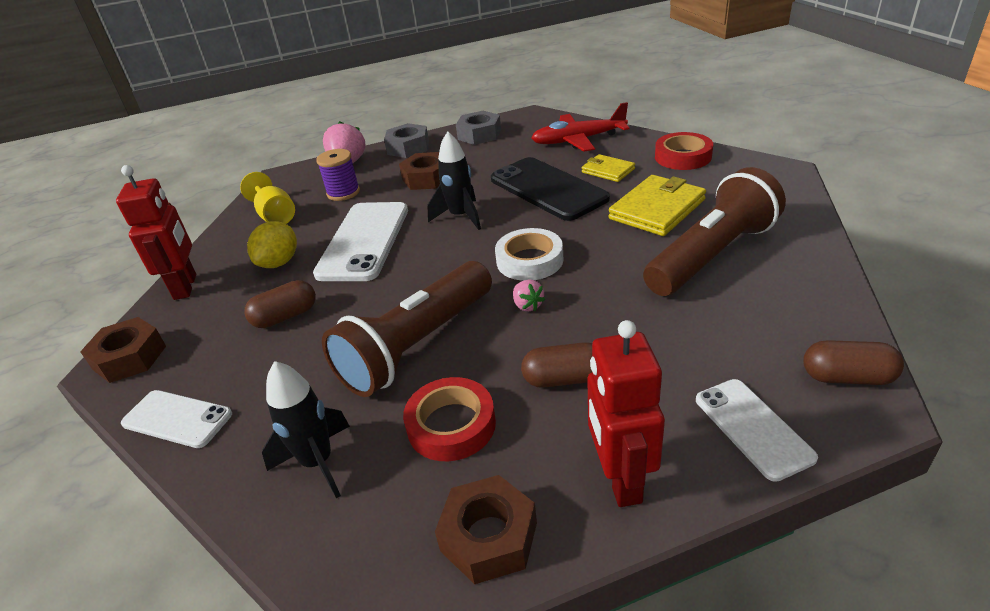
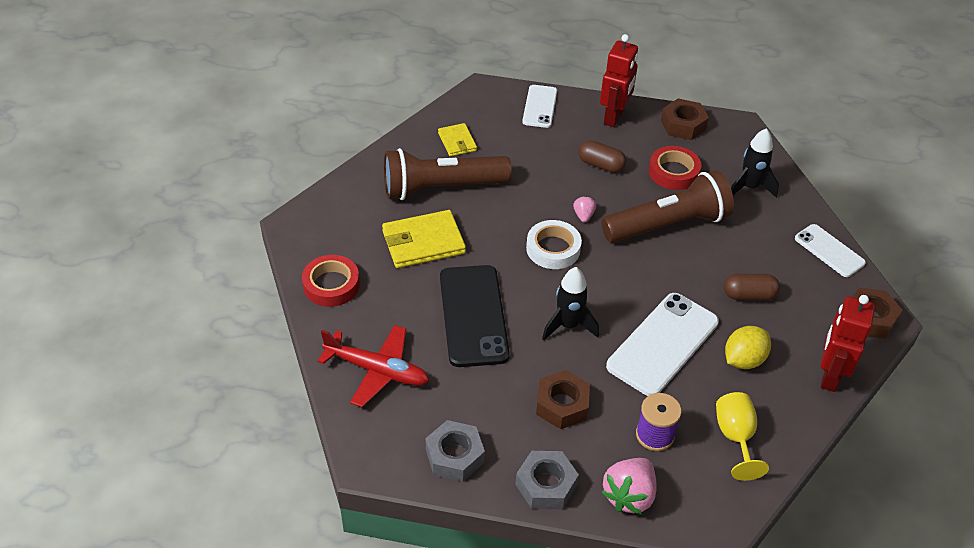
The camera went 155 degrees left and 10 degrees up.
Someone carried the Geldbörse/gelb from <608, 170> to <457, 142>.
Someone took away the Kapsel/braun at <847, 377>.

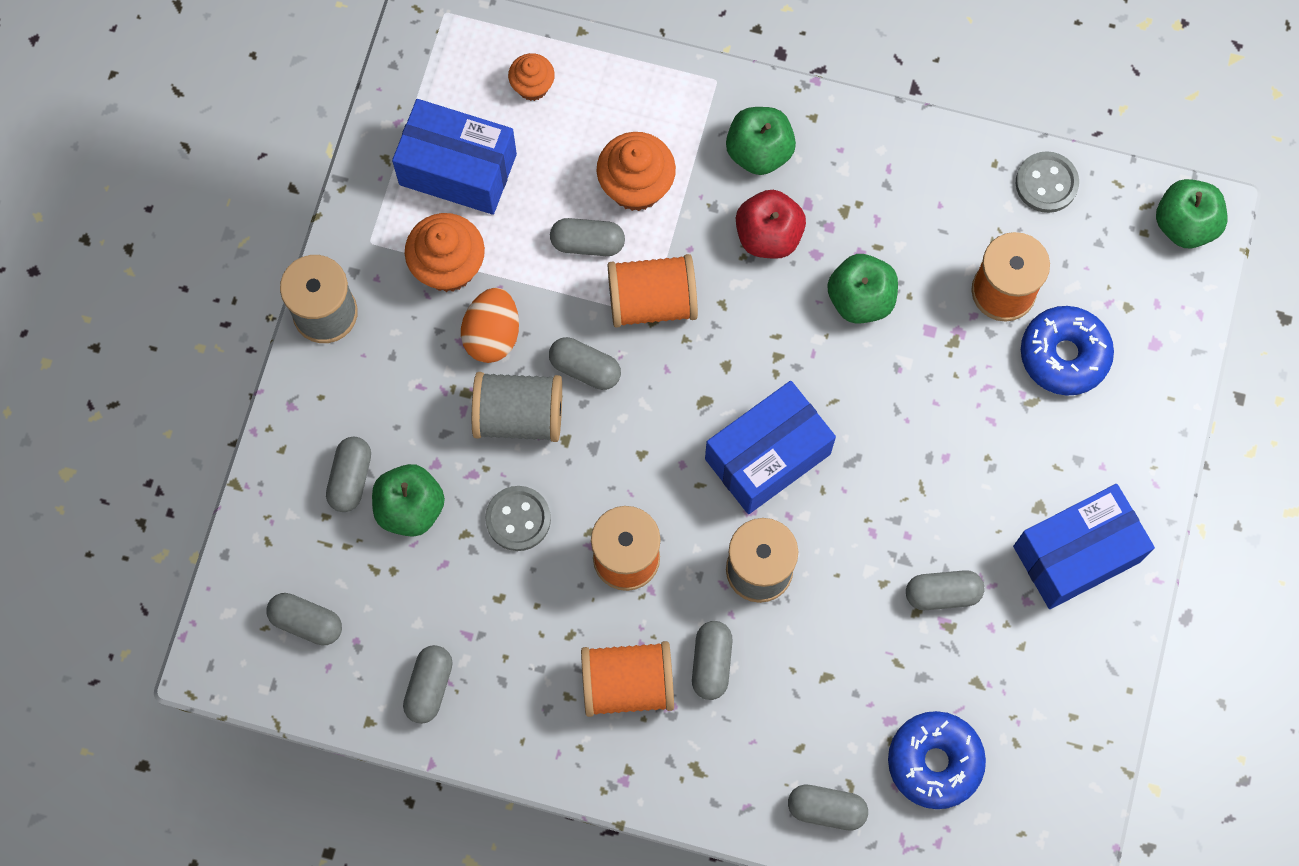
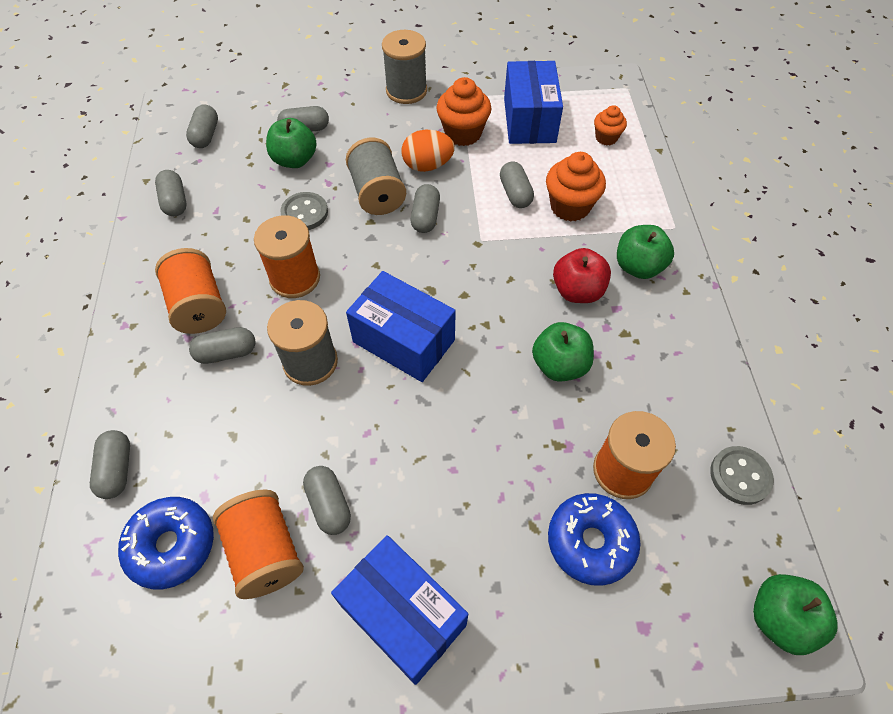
The camera went 70 degrees right and 15 degrees down.
Someone rotated the Kapsel/grau at <429, 687> by 75 degrees clockwise.
Someone carried the Garnrolle/orange from <652, 301> to <265, 551>.

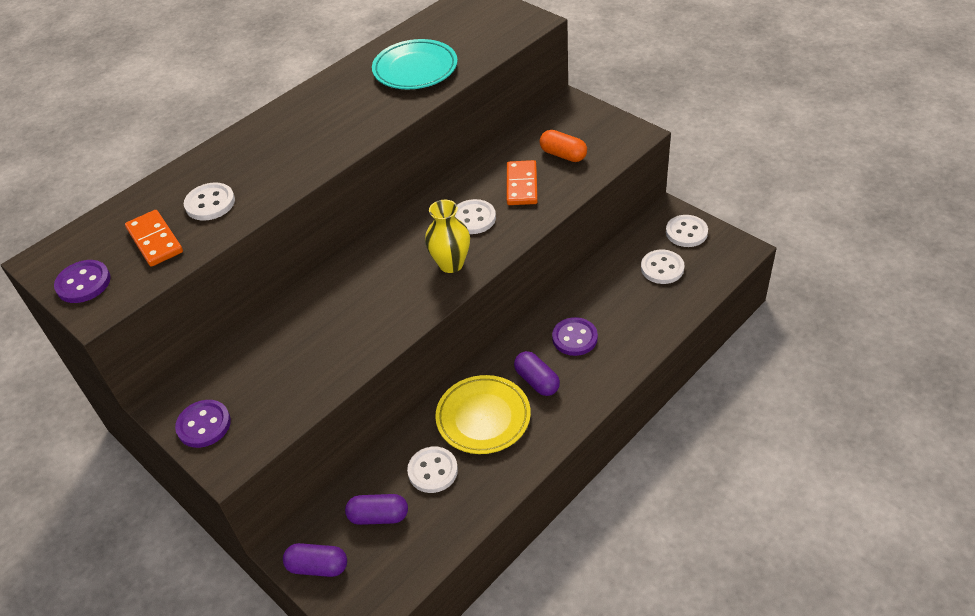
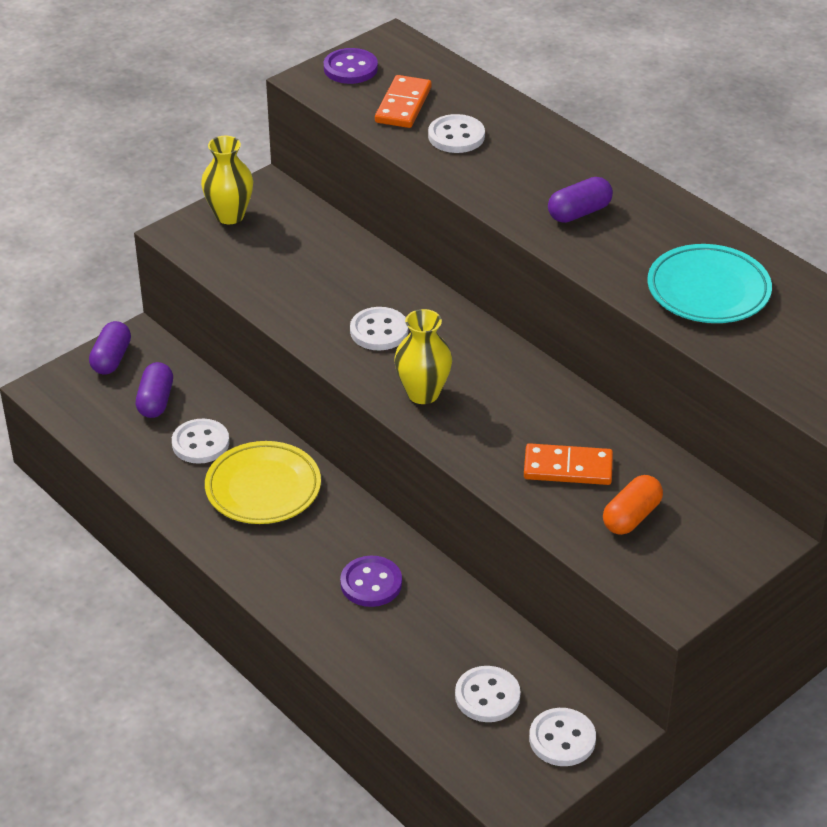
The camera went 90 degrees right and 5 degrees down.
Someone swapped the Knopf/lila at <204, 425> for the Vase/gelb at <230, 215>.
Someone carried the Knopf/weiß from <473, 218> to <379, 331>.
Someone rotated the Dominostein/orange at <155, 240> by 45 degrees counterclockwise.
Someone carried the Kapsel/lila from <537, 381> to <579, 212>.

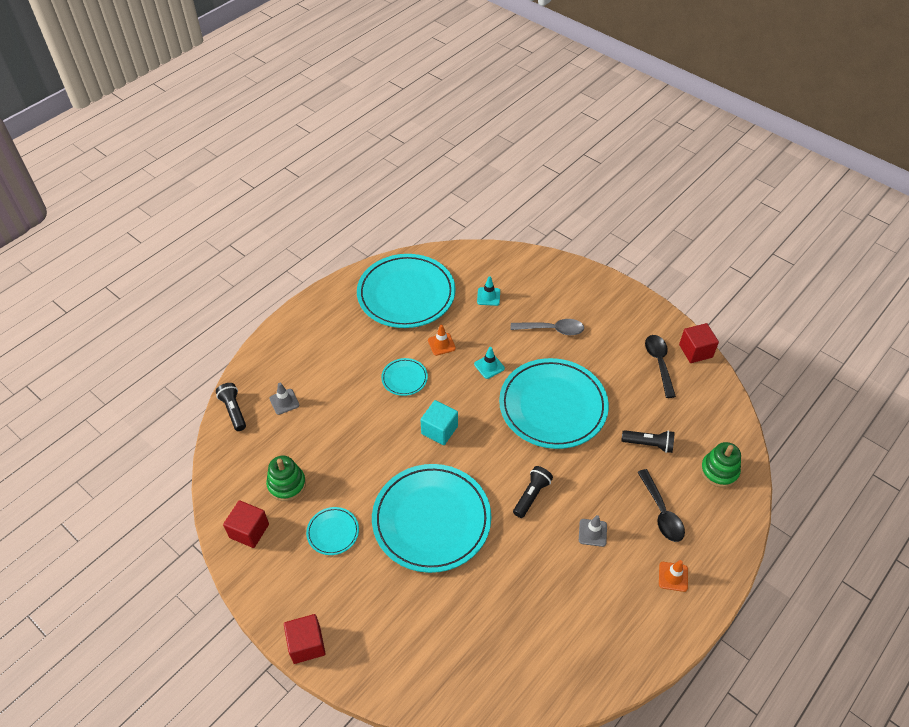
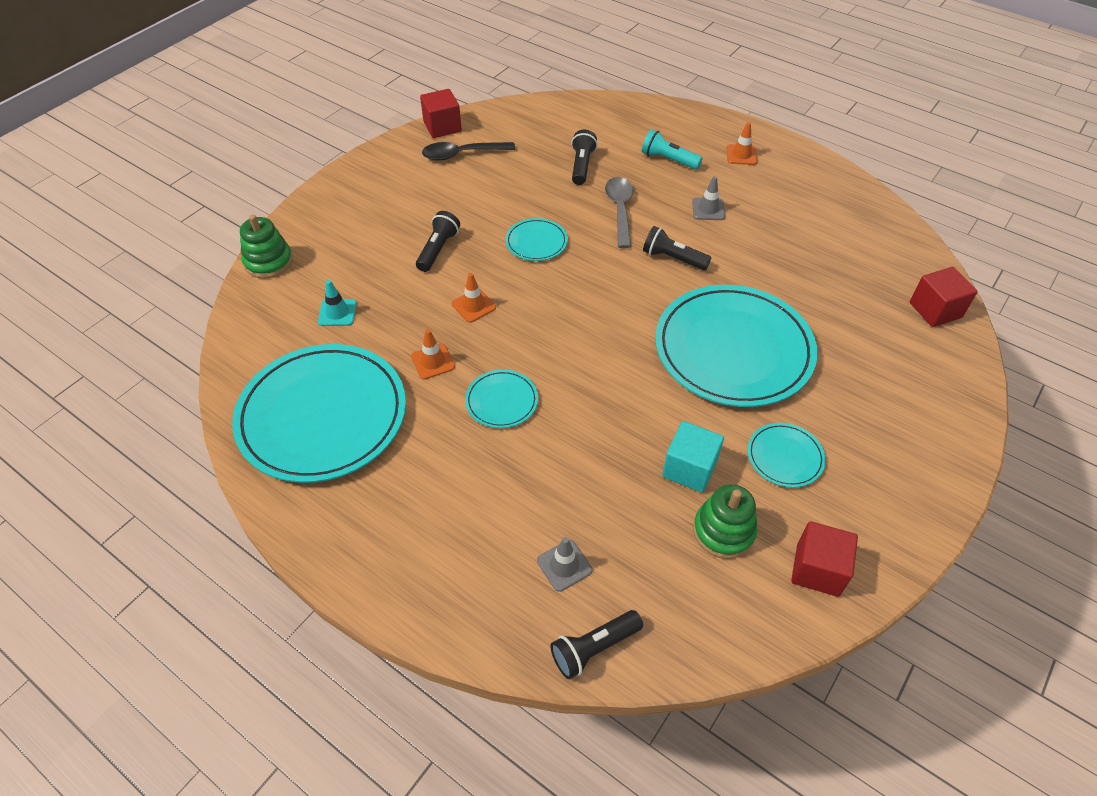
The camera went 95 degrees left and 0 degrees up.
Someone carried the Stapelspielzeug/grün from <719, 471> to <268, 262>.
Someone put down the Taschenlampe/schwarz at <438, 249>.
Someone repainted the Leitkegel/türkis at <489, 366>, which became the Leitkegel/orange at <473, 306>.
Someone scaled the Teller/türkis at <553, 406> by 0.44.
Someone carried the Löffel/grau from <552, 329> to <620, 210>.
Someone swapped the Löffel/schwarz at <661, 512> for the Taschenlampe/türkis at <668, 160>.
Someone carried the Kubus/türkis from <439, 430> to <689, 468>.
Someone carried the Kubus/rot from <306, 644> to <935, 310>.

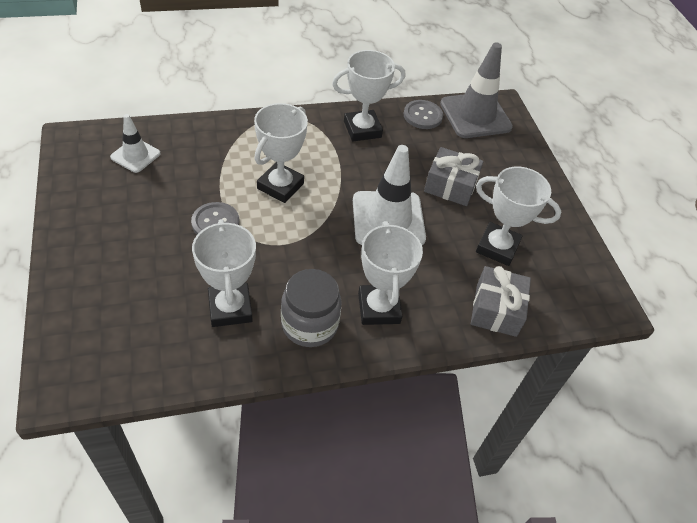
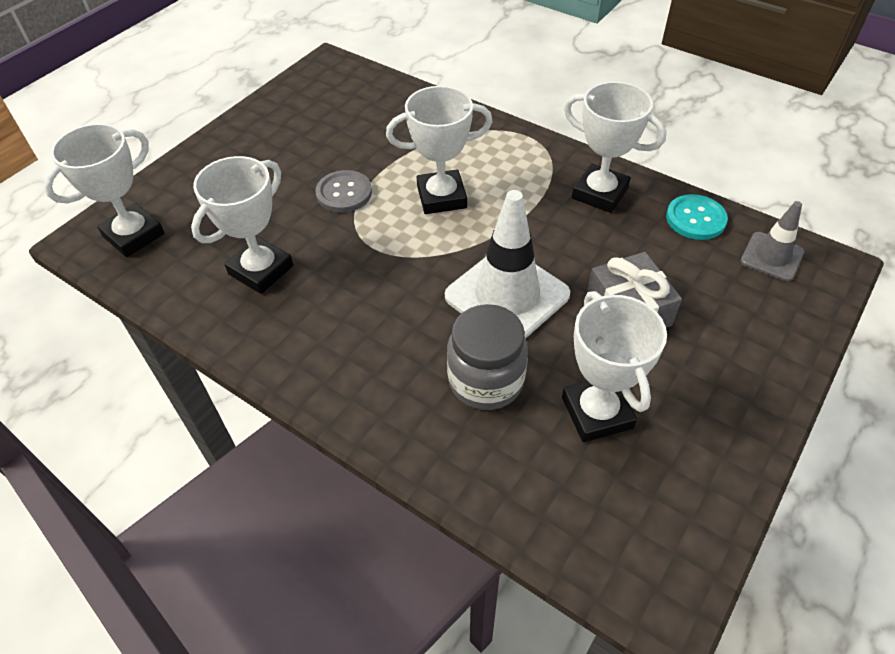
The camera went 55 degrees right and 0 degrees up.
Someone carried the Pokal/weiß from <378, 308> to <133, 235>.
Someone carried the Einmachglas/grau from <309, 324> to <486, 380>.
Someone repainted the Knopf/grau at <422, 116>, which became the Knopf/türkis at <695, 219>.
Someone scaled the Leitkegel/grau at <475, 115> by 0.55.
Someone took away the Leitkegel/weiß at <135, 155>.
Someone took away the Geschenk/grau at <496, 310>.

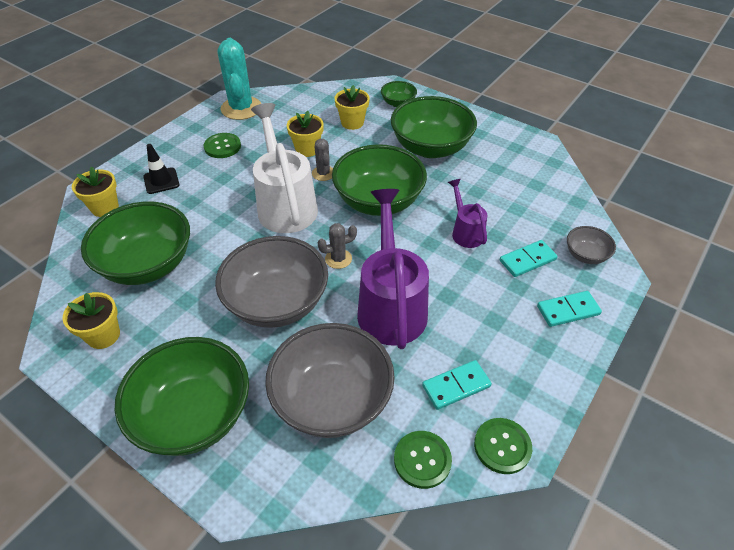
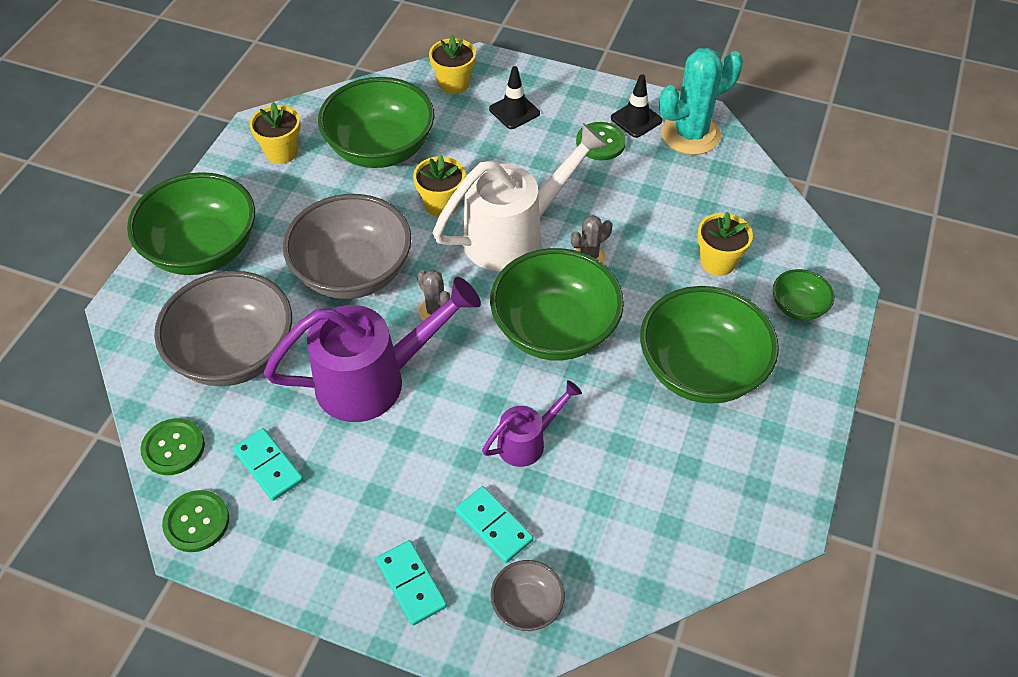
The camera went 75 degrees right and 5 degrees up.
Someone carried the Blumentopf/gelb from <307, 149> to <441, 204>.
Someone put down the Leitkegel/schwarz at <636, 119>.

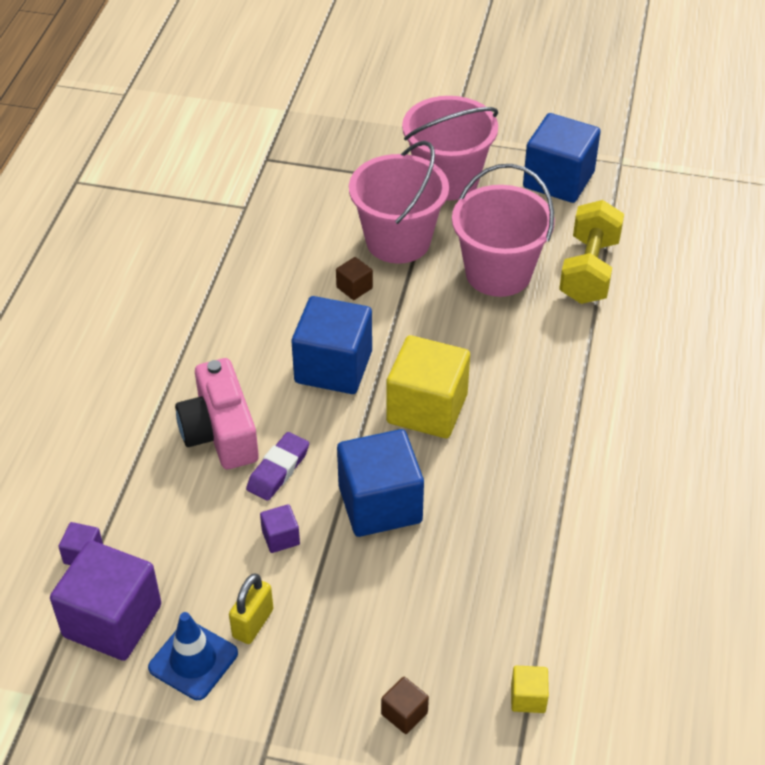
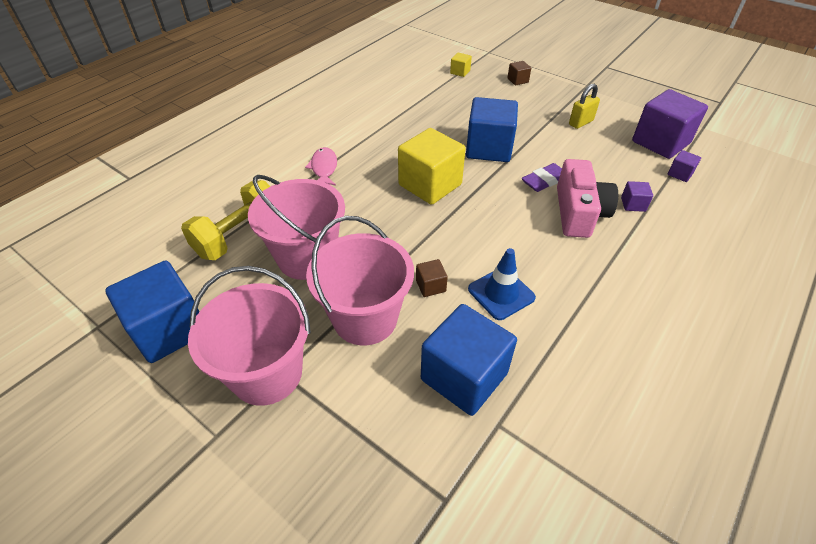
The camera went 155 degrees left and 0 degrees up.
Someone put down the Fisch/rosa at <324, 168>.
Someone carried the Kubus/blau from <333, 367> to <464, 376>.
Someone carried the Leitkegel/blau from <193, 660> to <501, 293>.
Someone carried the Kubus/lila from <280, 537> to <633, 204>.

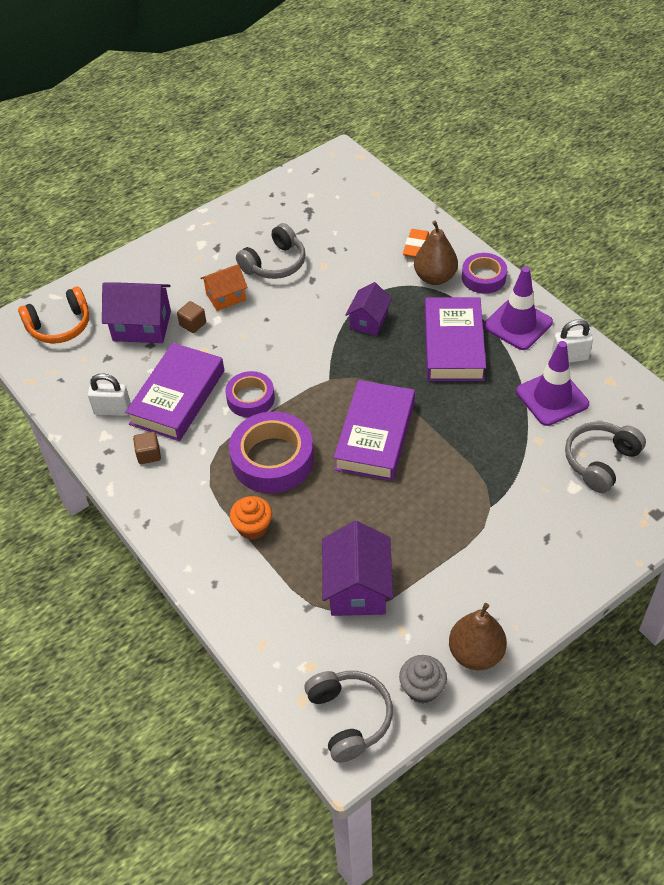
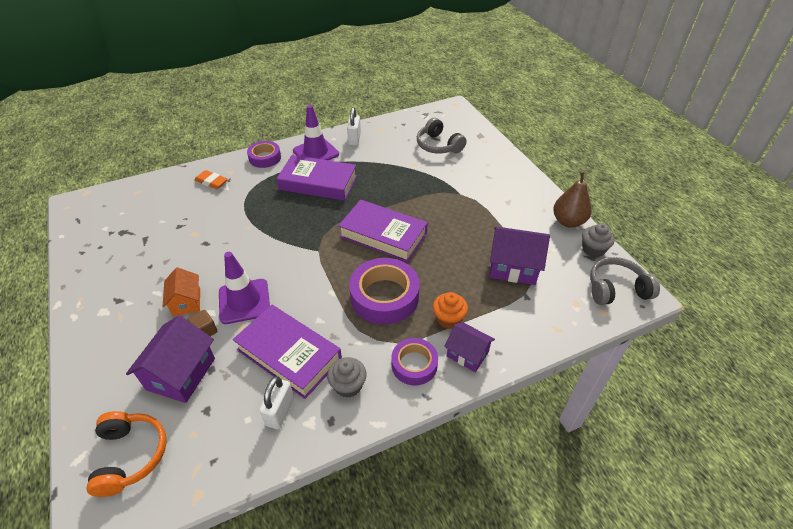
The camera went 80 degrees left and 5 degrees down.
Someone carried the Leitkegel/lila from <552, 398> to <244, 301>.
Someone swapped the Kubus/braun at <149, 454> for the Muffin/grau at <348, 385>.
Someone carried the Klebeband/lila from <250, 398> to <414, 365>.
Someone carried the Haus/lila from <368, 321> to <467, 354>.
Someone took away the Kopfhörer/grau at <275, 263>.
Someone took away the Birne/braun at <435, 277>.

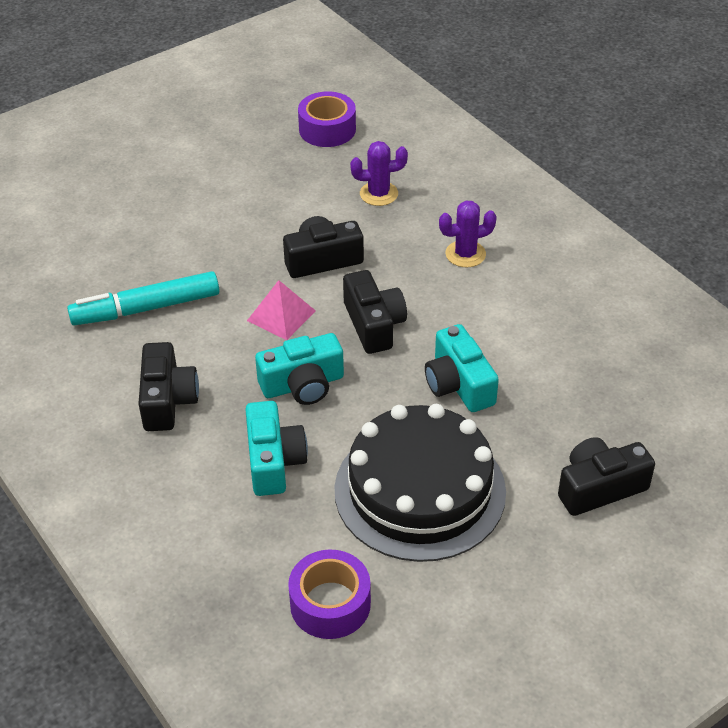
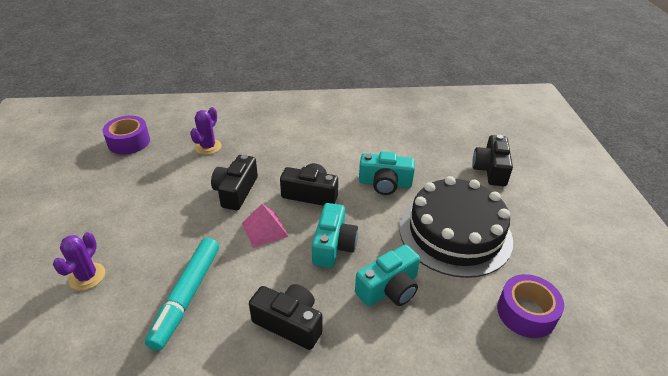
The camera went 60 degrees left and 5 degrees down.
Someone carried the Kaktus/lila from <465, 254> to <87, 276>.
Someone rotated the Kamera/türkis at <274, 461> by 120 degrees clockwise.

